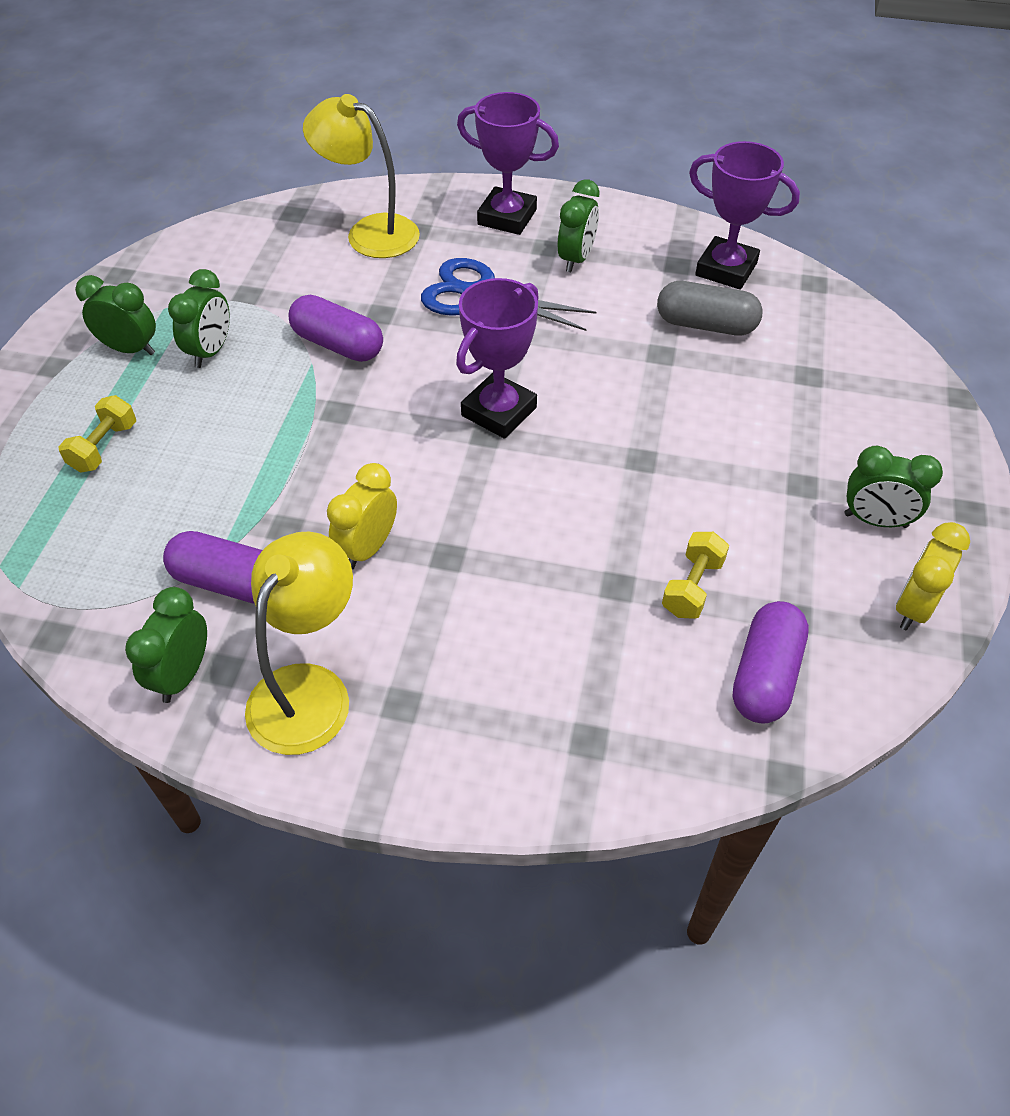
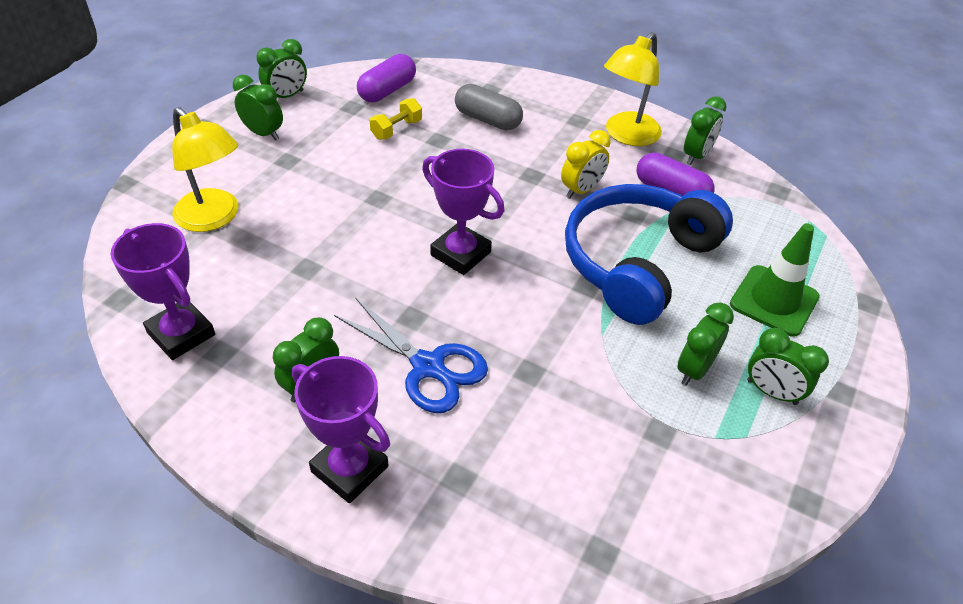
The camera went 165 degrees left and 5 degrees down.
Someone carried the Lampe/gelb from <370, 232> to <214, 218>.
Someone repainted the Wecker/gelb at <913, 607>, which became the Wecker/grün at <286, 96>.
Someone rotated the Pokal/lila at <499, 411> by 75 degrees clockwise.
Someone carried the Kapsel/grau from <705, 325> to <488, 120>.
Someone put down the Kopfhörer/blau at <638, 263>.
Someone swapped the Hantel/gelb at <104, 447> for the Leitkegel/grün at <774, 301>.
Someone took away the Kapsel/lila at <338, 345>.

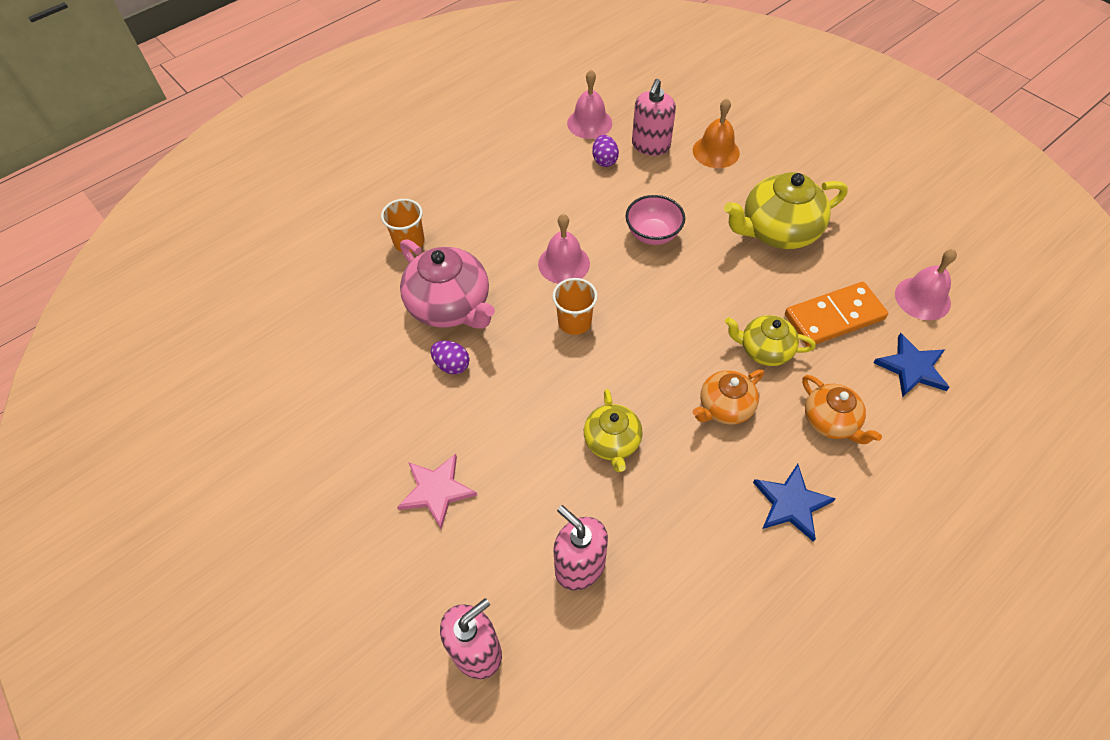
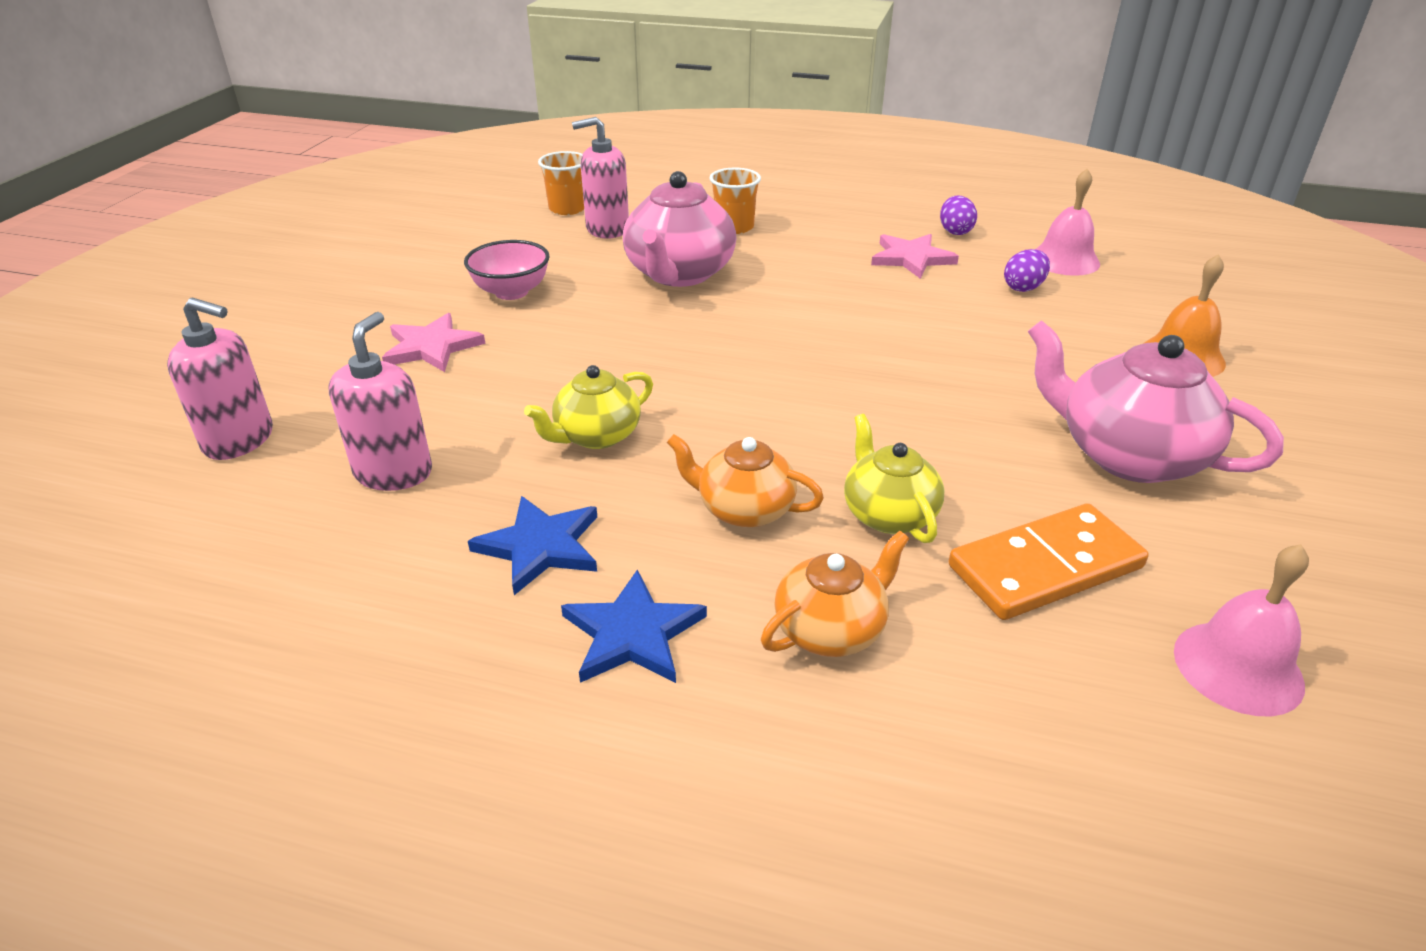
The camera went 55 degrees right and 20 degrees down.
Someone carried the Schüssel/rosa from <653, 234> to <511, 292>.
Someone carried the Stern/blau from <912, 367> to <540, 546>.
Someone carried the Becher/orange from <574, 322> to <567, 209>.
Someone carried the Seifenspender/rosa from <650, 146> to <607, 229>.
Someone rotated the Teekanne/orange at <830, 421> by 150 degrees counterclockwise.
Someone put down the Stern/rosa at <911, 258>.
Someone carried the Ei/lila from <452, 365> to <955, 231>.
Someone rotated the Dominostein/orange at <834, 317> by 60 degrees counterclockwise.
Someone repainted the Teekanne/gelb at <778, 231>, which became the Teekanne/rosa at <1128, 455>.
Someone took away the Glocke/rosa at <564, 263>.

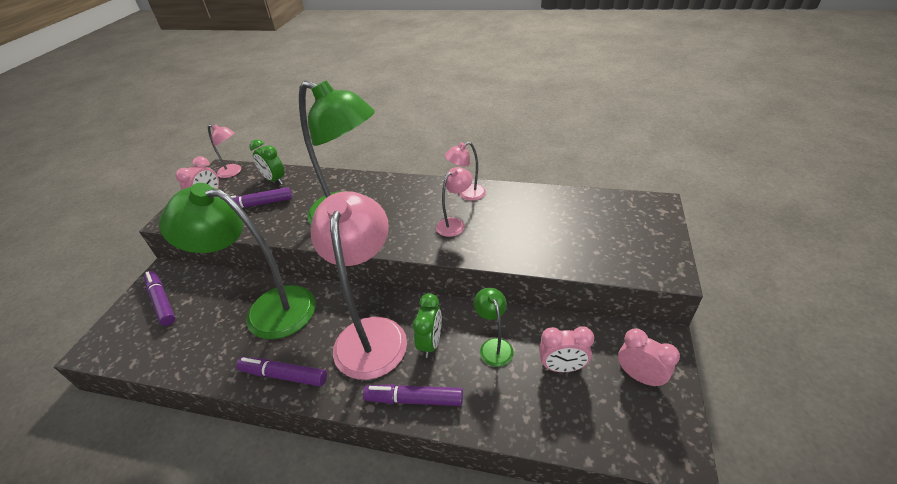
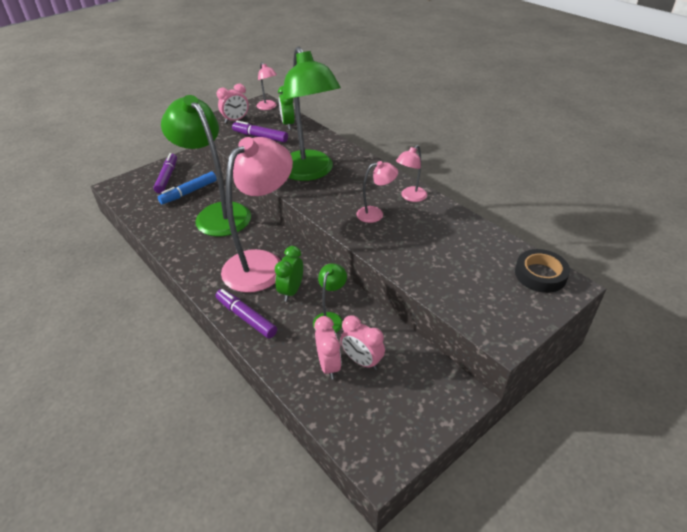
The camera went 35 degrees right and 0 degrees up.
Someone put down the Filzstift/blau at <189, 192>.
Someone rotated the Wecker/grün at <430, 343> by 150 degrees clockwise.
Someone carried the Wecker/rosa from <639, 376> to <329, 365>.
Someone rotated the Lampe/rosa at <467, 194> by 60 degrees counterclockwise.
Someone put down the Klebeband/schwarz at <540, 274>.
Someone took away the Filzstift/lila at <284, 375>.

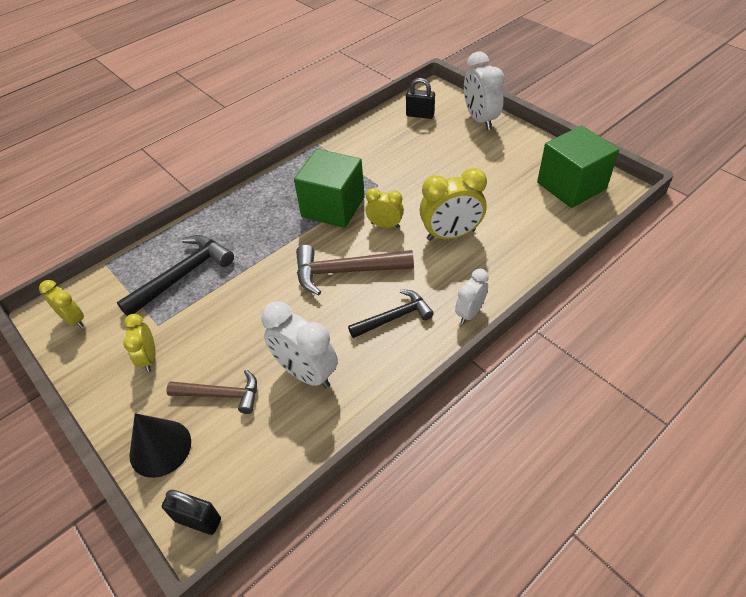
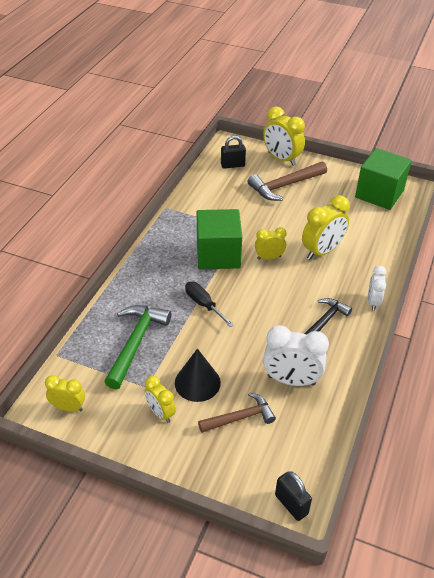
The camera went 30 degrees left and 5 degrees down.
Someone repainted the Hammer/schwarz at <183, 275>, which became the Hammer/grün at <136, 343>.
Someone carried the Kegel/schwarz from <160, 448> to <197, 382>.
Someone put down the Schraubenzieher/schwarz at <204, 305>.
Someone carried the Hammer/braun from <345, 272> to <284, 186>.
Someone repainted the Wecker/weiß at <480, 120>, which became the Wecker/gelb at <281, 159>.
Someone rotated the Vorhängeschloss/schwarz at <198, 519> by 60 degrees clockwise.

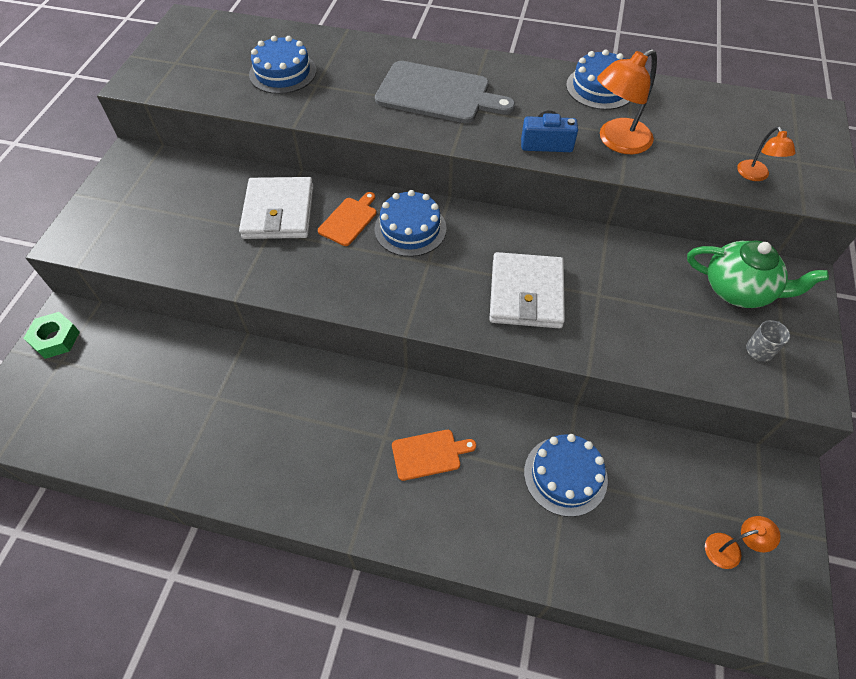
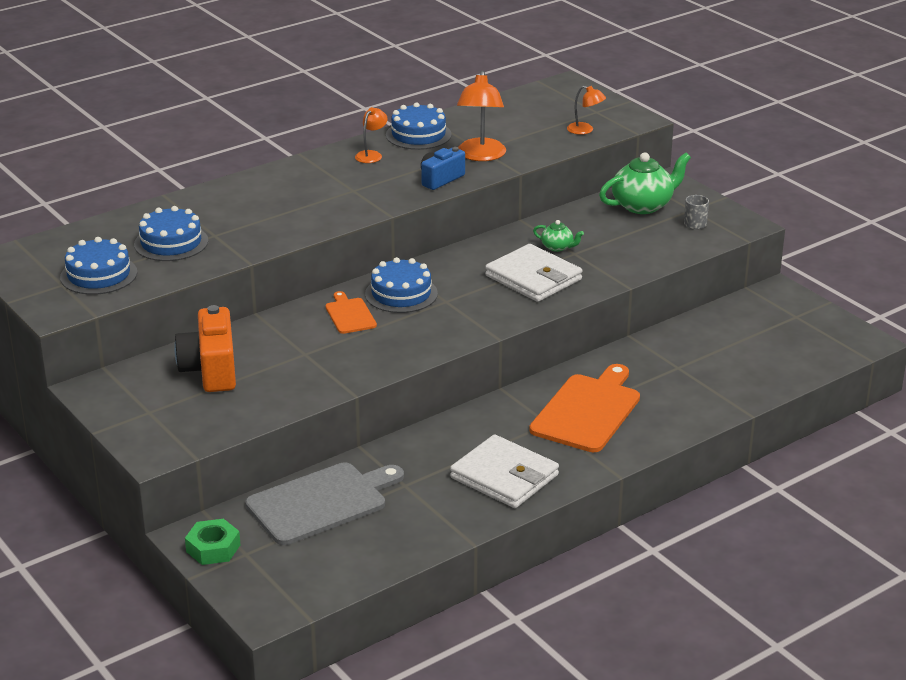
The camera went 50 degrees left and 25 degrees down.
Someone carried the Kuchen/blau from <565, 475> to <98, 275>.
Someone put down the Kamera/orange at <211, 370>.
Someone carried the Schneidebrett/grau from <438, 94> to <321, 502>.
Someone carried the Lampe/orange from <730, 549> to <371, 155>.
Someone carried the Geldbörse/weiß from <278, 212> to <504, 476>.
Someone scaled the Schneidebrett/orange at <429, 454> by 1.92.
Someone put down the Teekanne/grün at <557, 247>.

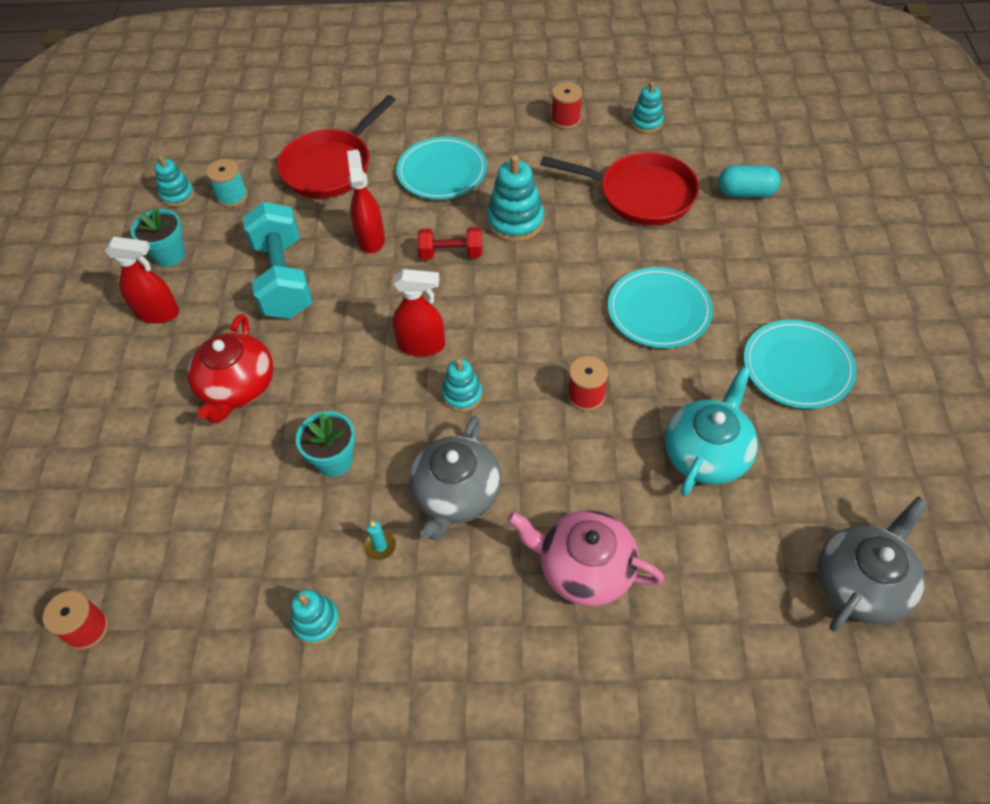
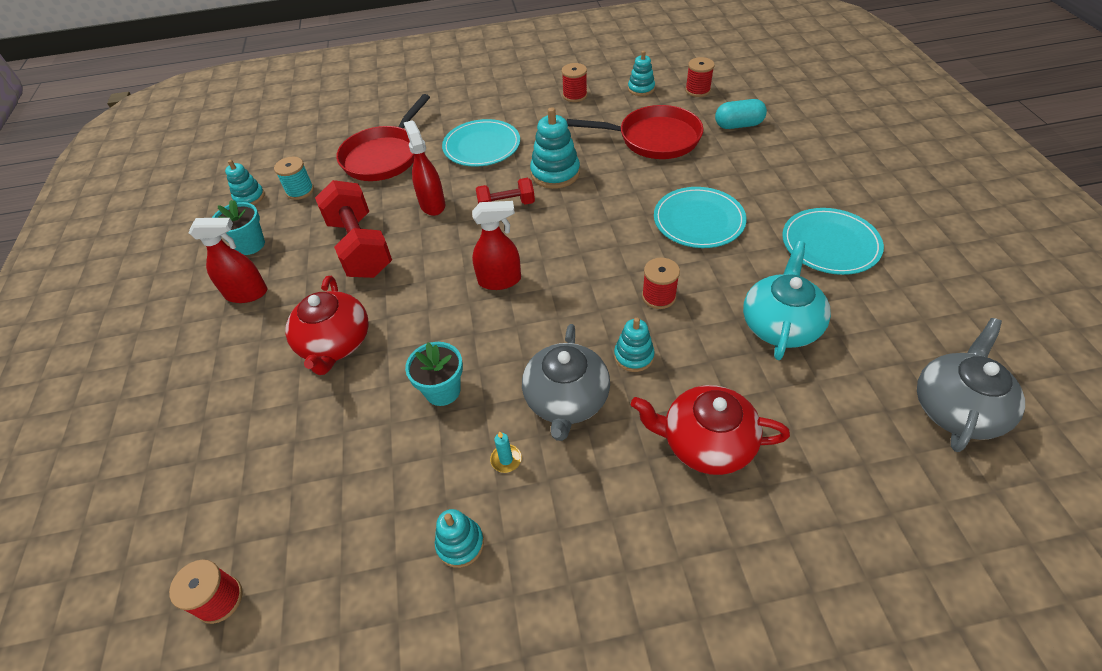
The camera went 10 degrees left and 5 degrees down.
Someone repainted the Hantel/türkis at <283, 278>, which became the Hantel/rot at <360, 247>.
Someone carried the Stapelspielzeug/türkis from <462, 395> to <633, 356>.
Someone repainted the Teekanne/rosa at <584, 568>, which became the Teekanne/rot at <705, 442>.
Someone put down the Garnrolle/rot at <697, 90>.

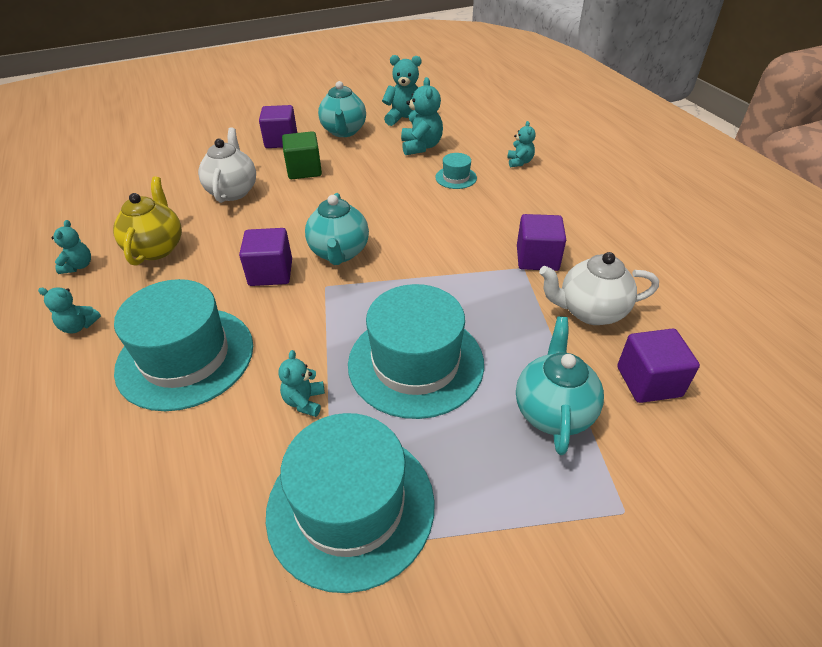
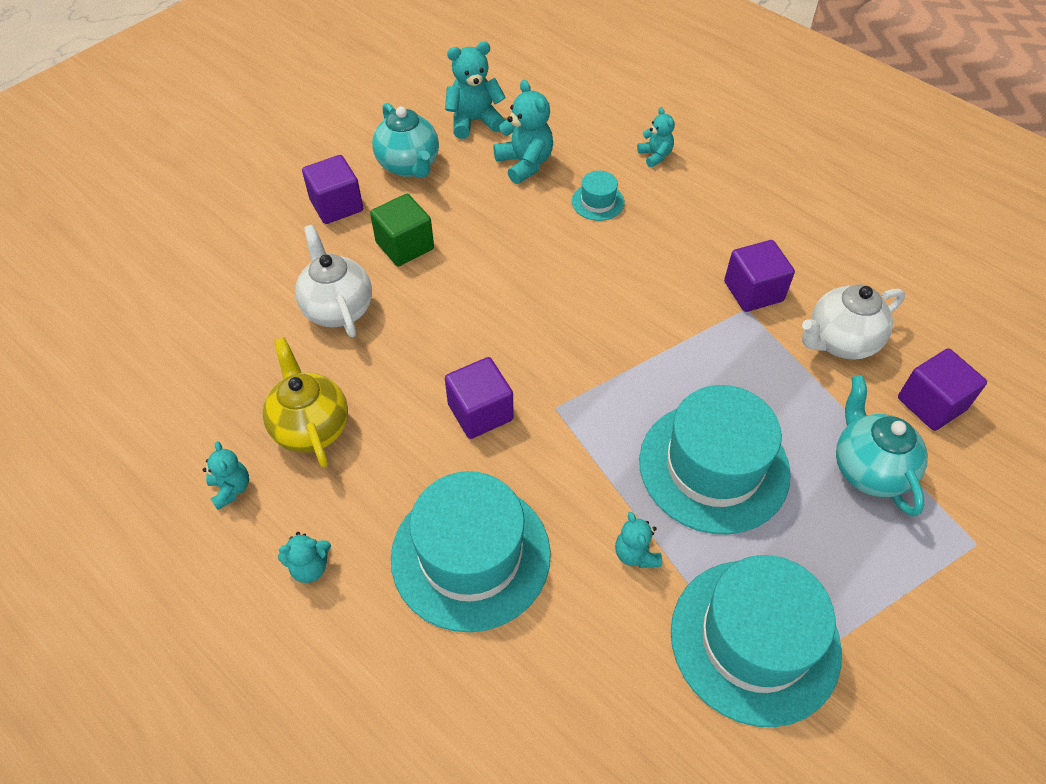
The camera went 25 degrees left and 10 degrees up.
Someone took away the Teekanne/türkis at <339, 253>.

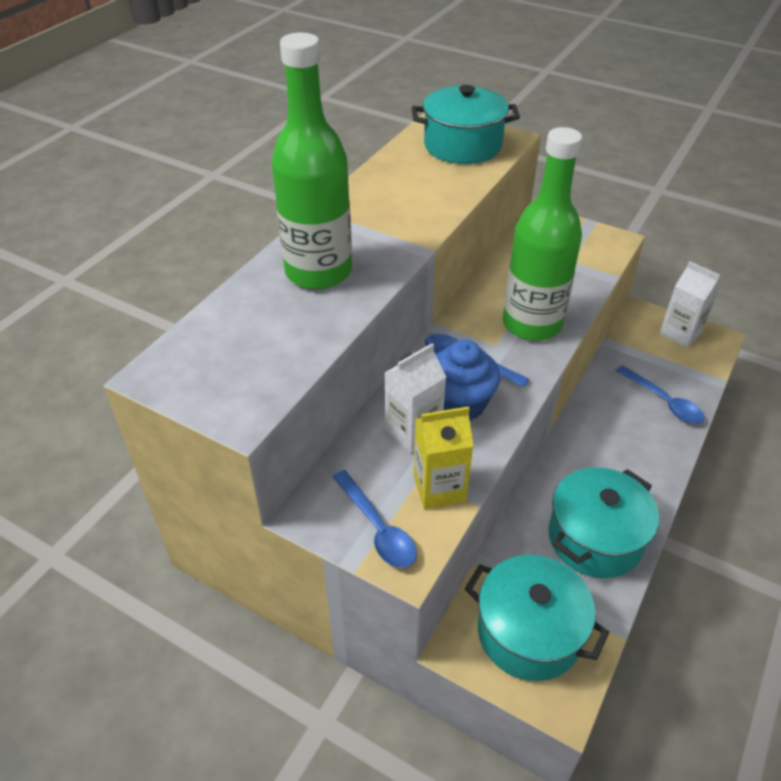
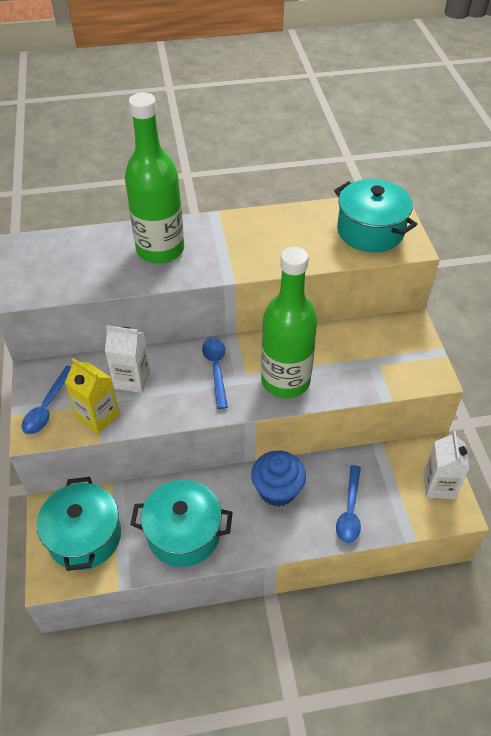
The camera went 50 degrees right and 5 degrees up.
Someone carried the Muffin/blau from <460, 403> to <277, 490>.

